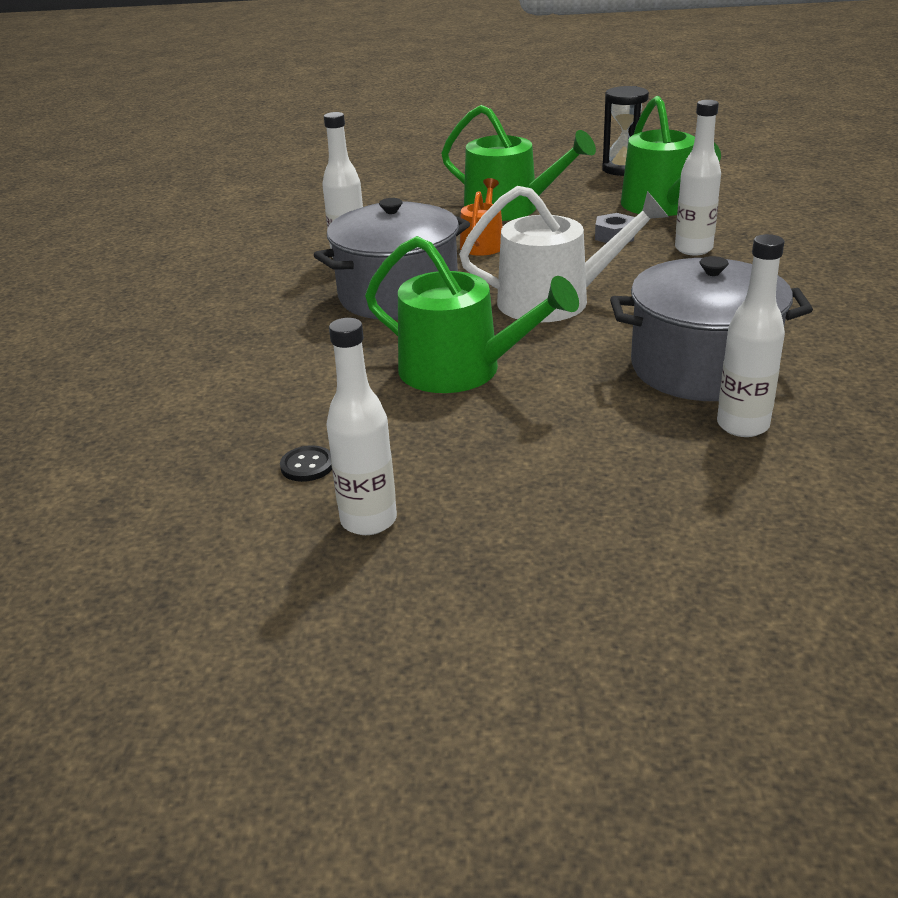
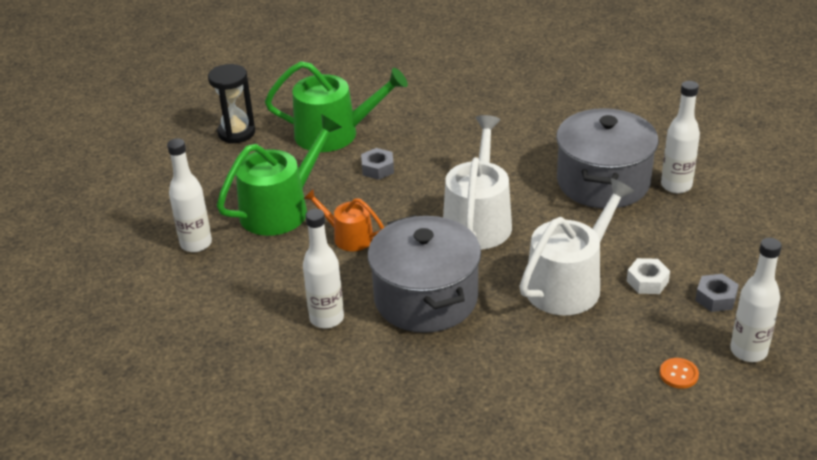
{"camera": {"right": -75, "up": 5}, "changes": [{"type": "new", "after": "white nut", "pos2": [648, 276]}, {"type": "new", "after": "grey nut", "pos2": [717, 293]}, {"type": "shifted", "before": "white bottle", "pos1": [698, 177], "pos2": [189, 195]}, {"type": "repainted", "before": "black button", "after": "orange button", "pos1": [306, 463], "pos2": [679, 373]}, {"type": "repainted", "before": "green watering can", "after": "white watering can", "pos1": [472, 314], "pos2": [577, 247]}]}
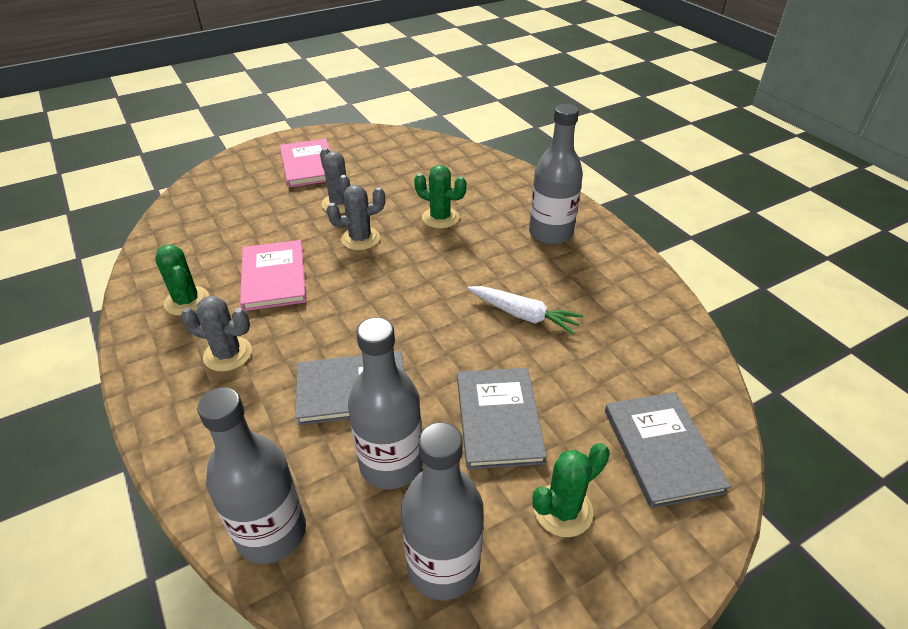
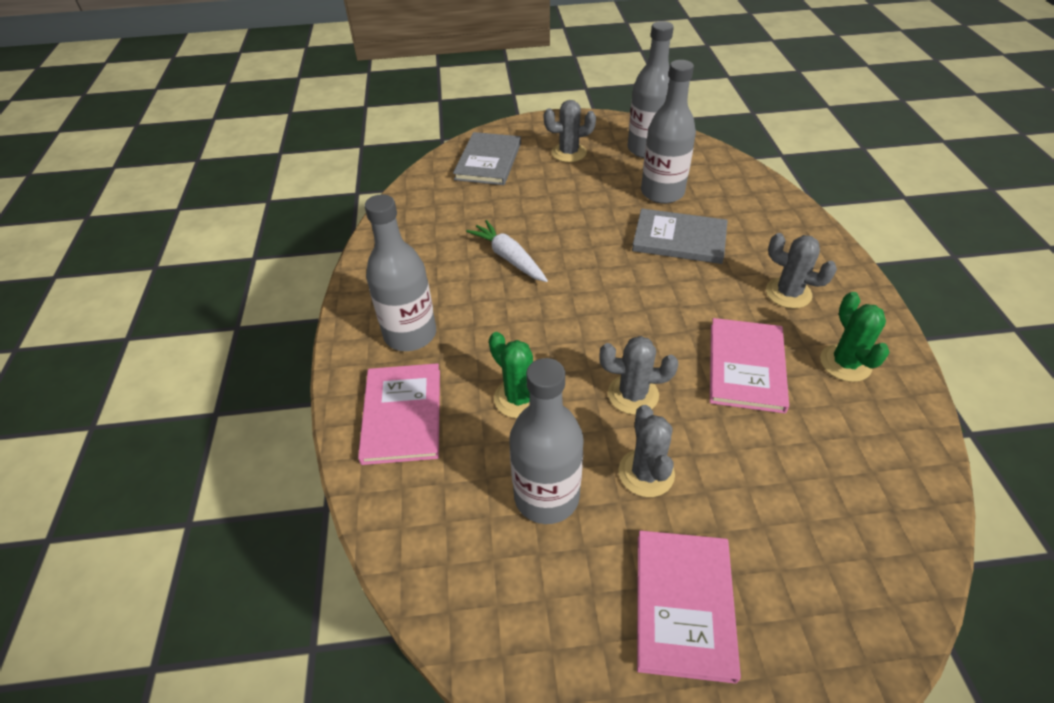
{"camera": {"right": -155, "up": 5}, "changes": [{"type": "gone", "before": "grey book", "pos1": [502, 418]}, {"type": "new", "after": "pink book", "pos2": [399, 414]}, {"type": "shifted", "before": "grey bottle", "pos1": [251, 475], "pos2": [546, 441]}, {"type": "repainted", "before": "green cactus", "after": "grey cactus", "pos1": [571, 490], "pos2": [570, 131]}]}
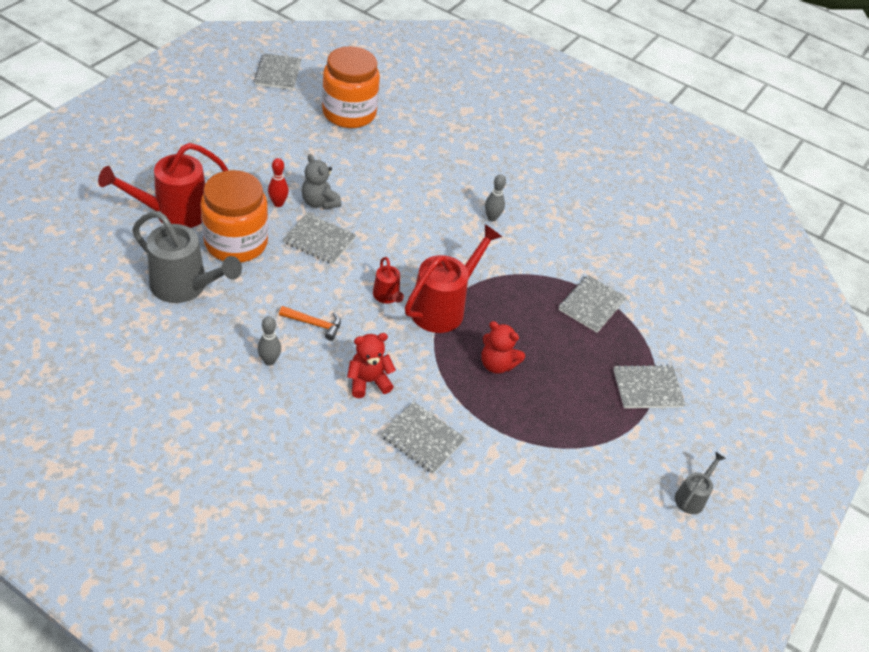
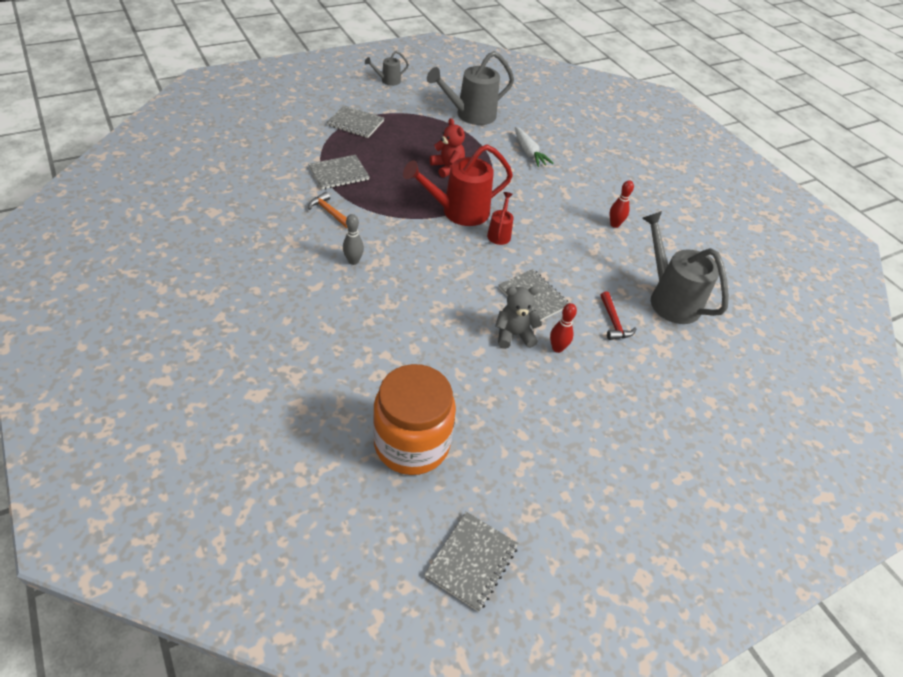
{"camera": {"right": -150, "up": 0}, "changes": [{"type": "gone", "before": "red watering can", "pos1": [163, 185]}, {"type": "gone", "before": "red teddy bear", "pos1": [371, 365]}, {"type": "new", "after": "grey watering can", "pos2": [470, 88]}, {"type": "shifted", "before": "orange hammer", "pos1": [310, 323], "pos2": [327, 210]}, {"type": "swapped", "before": "orange jar", "after": "red hammer", "pos1": [234, 216], "pos2": [618, 315]}, {"type": "swapped", "before": "grey notebook", "after": "white carrot", "pos1": [423, 437], "pos2": [534, 147]}, {"type": "repainted", "before": "grey bowling pin", "after": "red bowling pin", "pos1": [269, 341], "pos2": [622, 204]}, {"type": "rotated", "before": "grey teddy bear", "pos1": [321, 181], "pos2": [518, 317], "turn": -90}]}
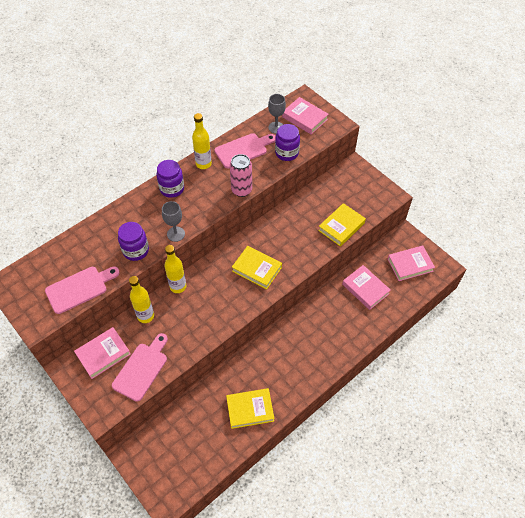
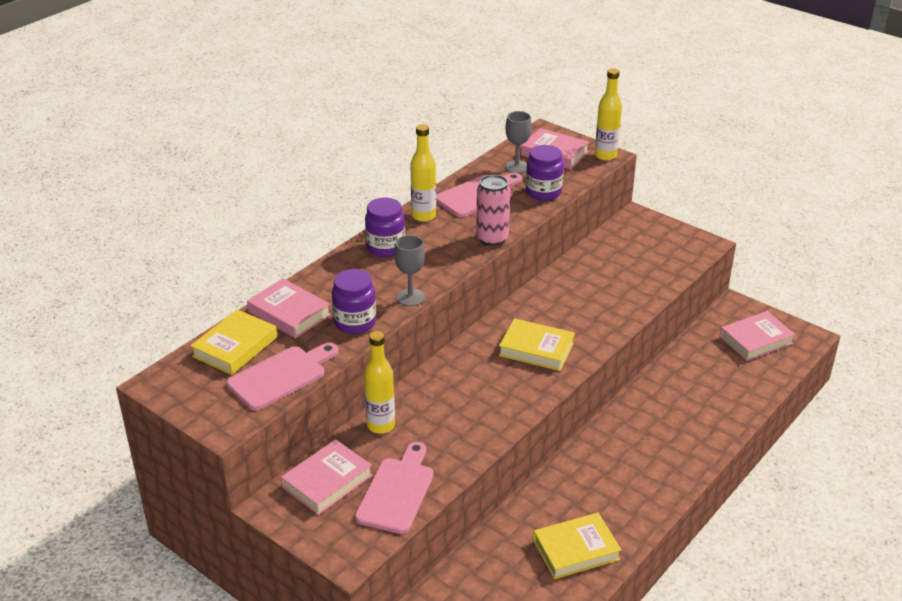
{"camera": {"right": -10, "up": -20}, "changes": [{"type": "shifted", "before": "yellow bottle", "pos1": [175, 269], "pos2": [608, 114]}, {"type": "shifted", "before": "yellow book", "pos1": [342, 225], "pos2": [233, 342]}, {"type": "shifted", "before": "pink book", "pos1": [366, 287], "pos2": [289, 308]}]}
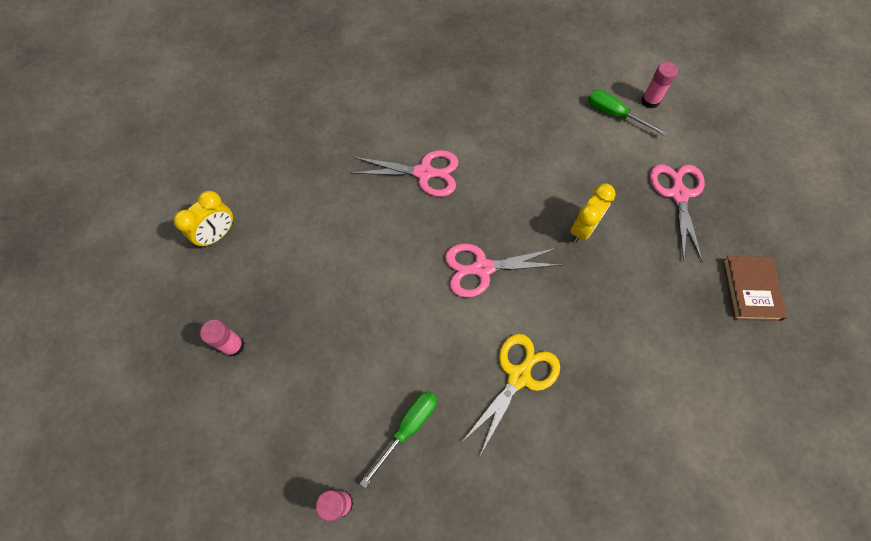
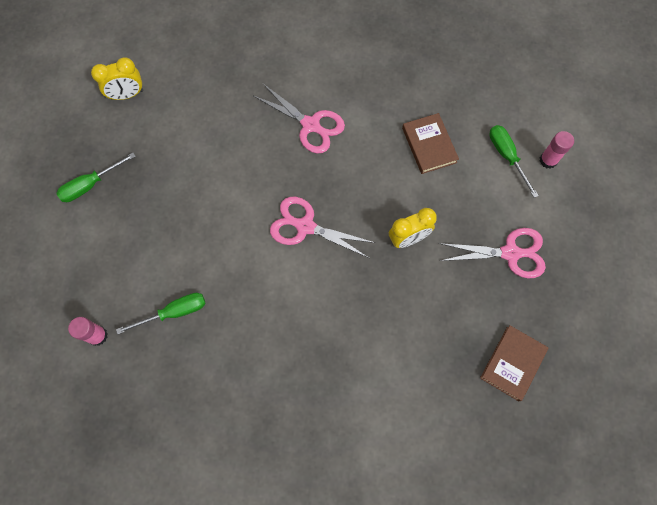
{"camera": {"right": 30, "up": 5}, "changes": [{"type": "gone", "before": "yellow scissors", "pos1": [511, 394]}, {"type": "new", "after": "brown book", "pos2": [430, 143]}, {"type": "swapped", "before": "pink glue stick", "after": "green screwdriver", "pos1": [222, 338], "pos2": [96, 177]}, {"type": "rotated", "before": "pink scissors", "pos1": [677, 213], "pos2": [492, 253], "turn": 60}]}
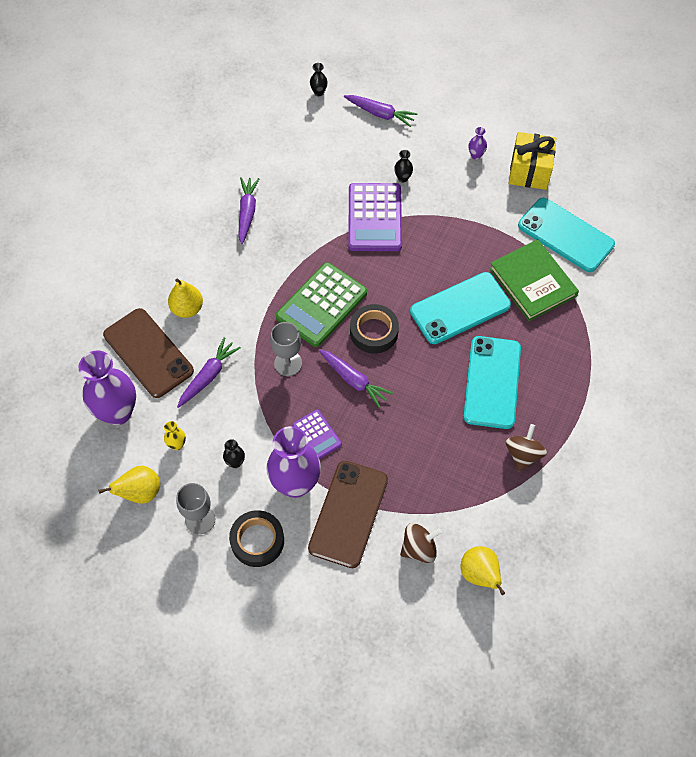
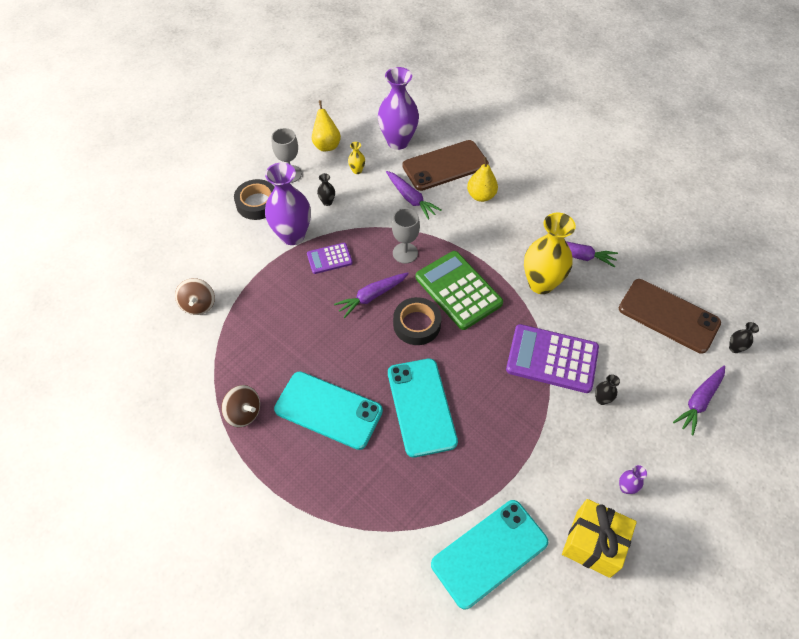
{"camera": {"right": 105, "up": -5}, "changes": [{"type": "gone", "before": "yellow pear", "pos1": [482, 570]}, {"type": "gone", "before": "green book", "pos1": [534, 280]}, {"type": "new", "after": "yellow vase", "pos2": [550, 253]}, {"type": "shifted", "before": "brown phone", "pos1": [348, 514], "pos2": [670, 316]}]}
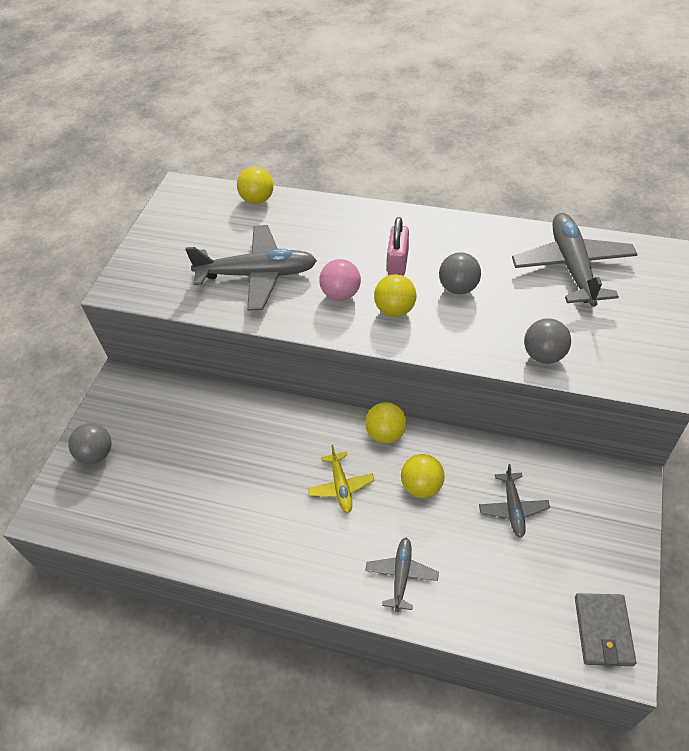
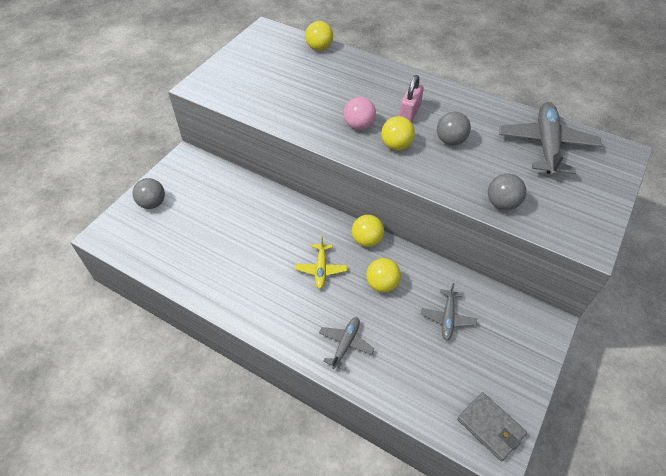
{"camera": {"right": 10, "up": 0}, "changes": [{"type": "gone", "before": "grey plane", "pos1": [251, 268]}, {"type": "rotated", "before": "grey wallet", "pos1": [605, 629], "pos2": [492, 427], "turn": -60}]}
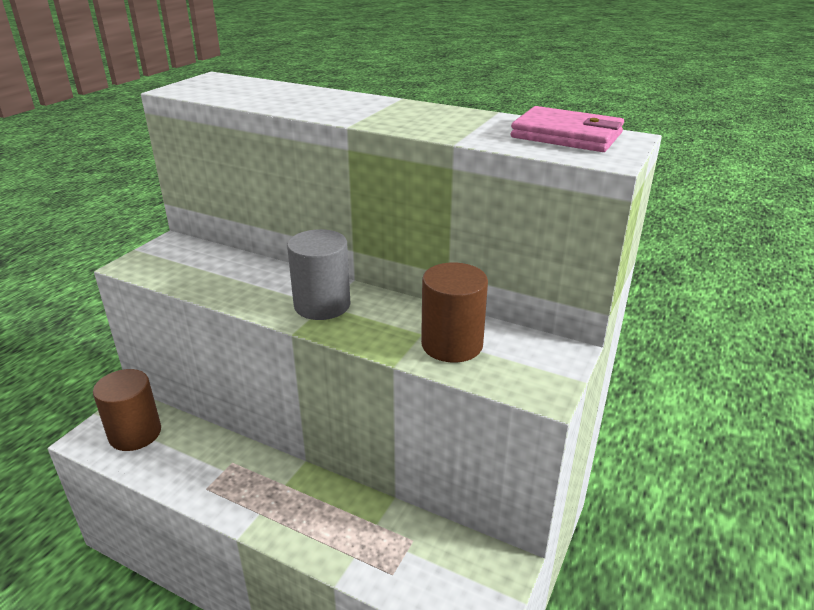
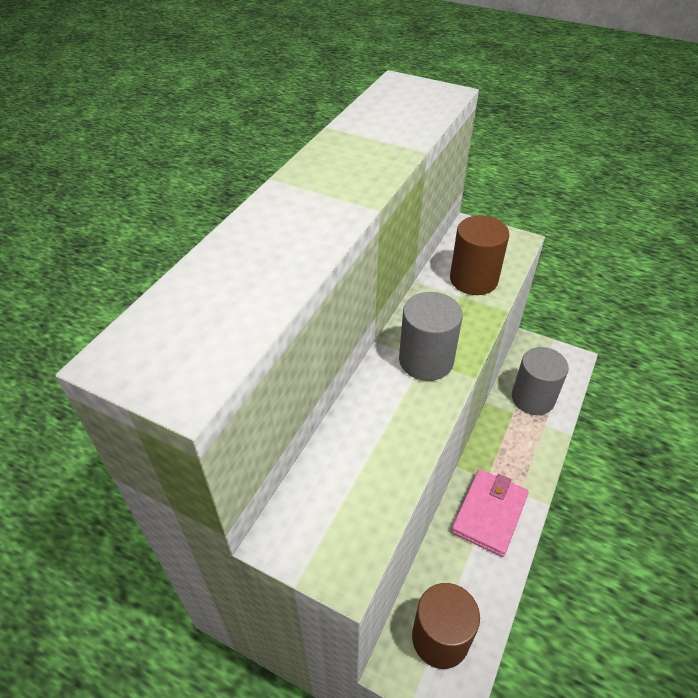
{"camera": {"right": -90, "up": 15}, "changes": [{"type": "new", "after": "grey cylinder", "pos2": [540, 381]}, {"type": "shifted", "before": "pink wallet", "pos1": [567, 129], "pos2": [490, 513]}]}
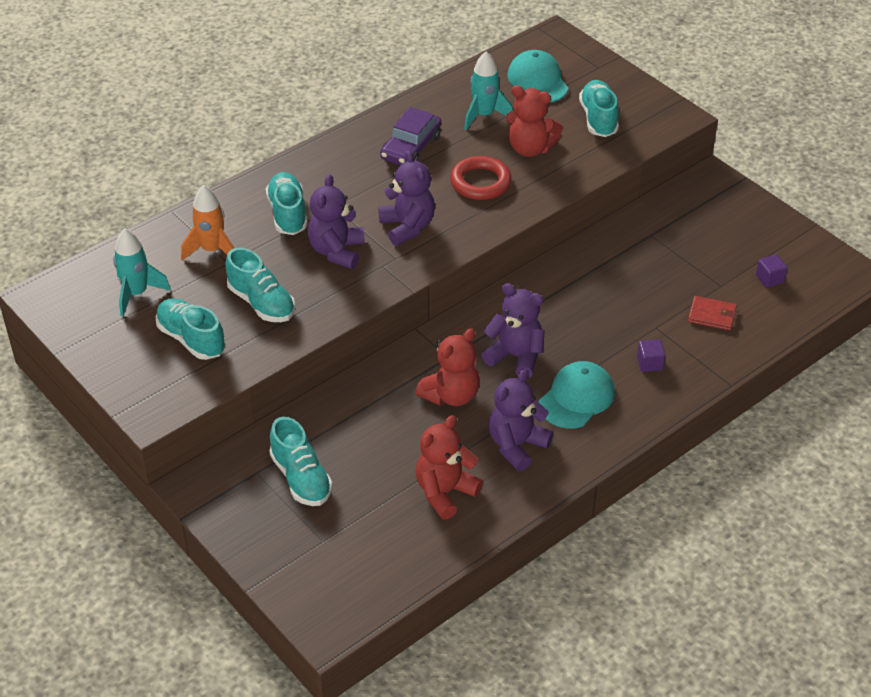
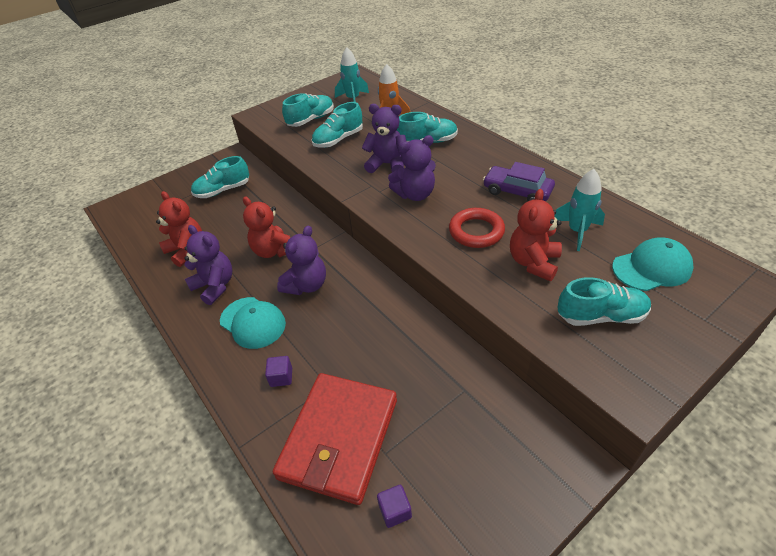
{"camera": {"right": 95, "up": 0}, "changes": [{"type": "scaled", "before": "red wallet", "pos1": [712, 313], "pos2": [335, 439], "scale": 2.47}]}
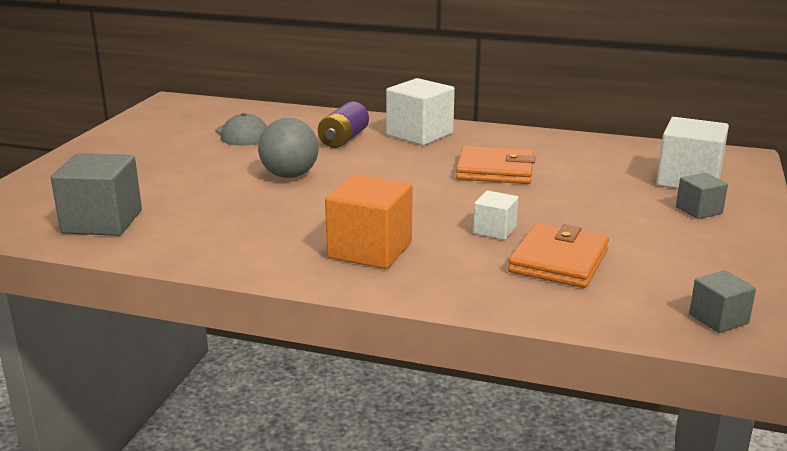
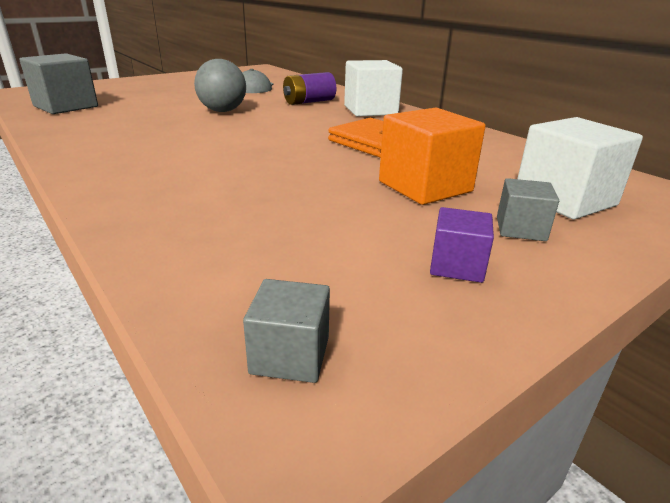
{"camera": {"right": 35, "up": 5}, "changes": [{"type": "gone", "before": "white cube", "pos1": [495, 215]}, {"type": "gone", "before": "orange wallet", "pos1": [558, 255]}, {"type": "new", "after": "purple cube", "pos2": [462, 245]}, {"type": "shifted", "before": "orange cube", "pos1": [369, 221], "pos2": [432, 156]}]}
